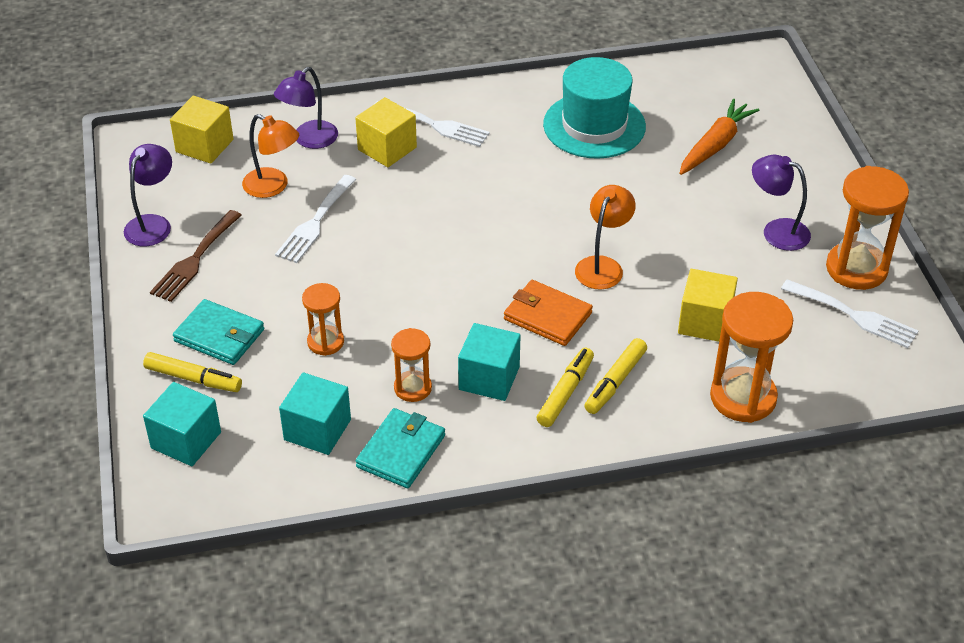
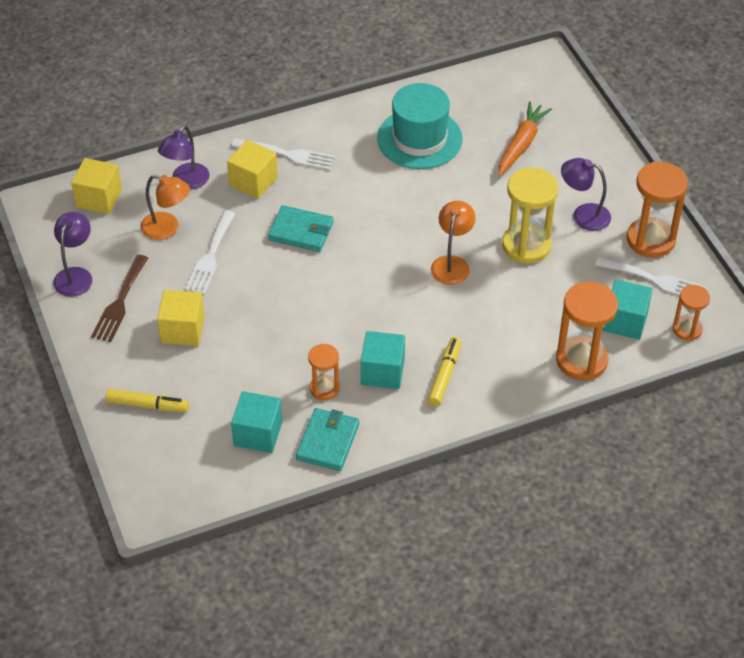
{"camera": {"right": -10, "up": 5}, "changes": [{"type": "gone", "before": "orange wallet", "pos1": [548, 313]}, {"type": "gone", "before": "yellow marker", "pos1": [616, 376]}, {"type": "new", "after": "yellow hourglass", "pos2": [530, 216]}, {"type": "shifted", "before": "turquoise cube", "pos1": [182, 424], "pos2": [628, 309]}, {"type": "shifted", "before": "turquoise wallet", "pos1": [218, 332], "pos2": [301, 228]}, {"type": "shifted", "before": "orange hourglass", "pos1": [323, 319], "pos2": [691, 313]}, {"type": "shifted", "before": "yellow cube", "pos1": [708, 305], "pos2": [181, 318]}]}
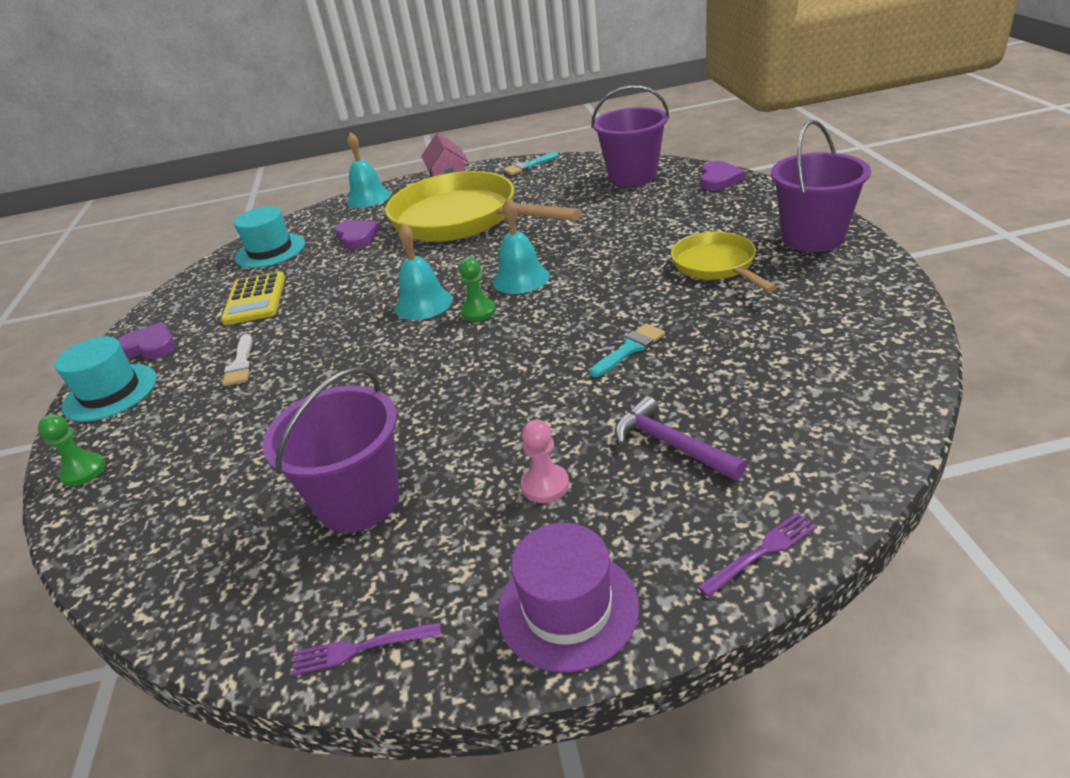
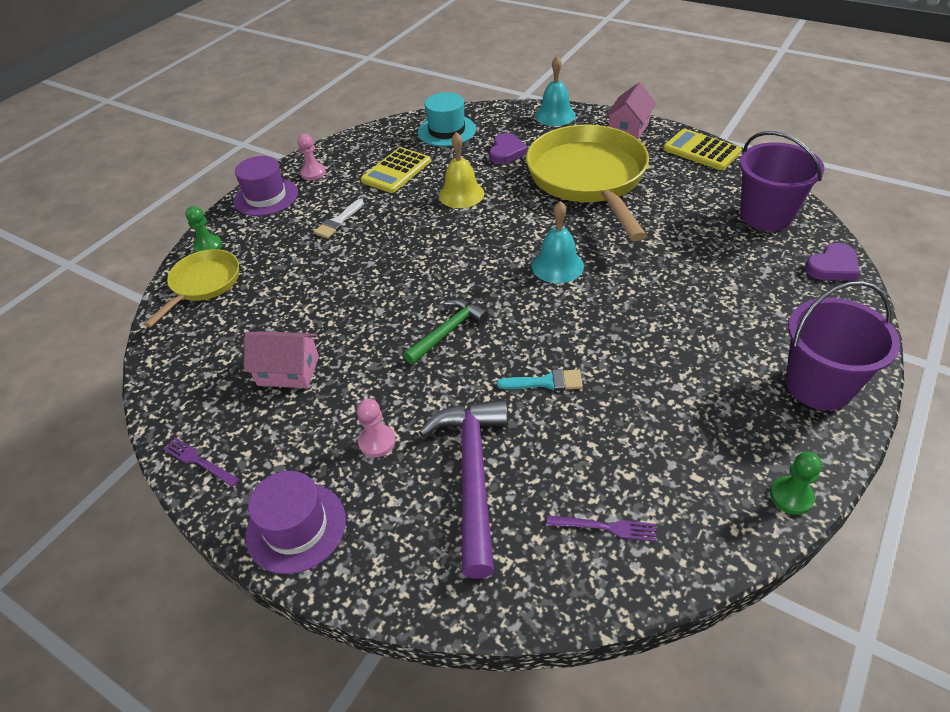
{"camera": {"right": 40, "up": 10}, "changes": [{"type": "gone", "before": "turquoise bell", "pos1": [424, 271]}, {"type": "new", "after": "green hammer", "pos2": [446, 332]}, {"type": "new", "after": "yellow bell", "pos2": [461, 170]}, {"type": "shifted", "before": "green pawn", "pos1": [477, 290], "pos2": [796, 483]}, {"type": "shifted", "before": "yellow pan", "pos1": [724, 262], "pos2": [191, 288]}, {"type": "shifted", "before": "purple fork", "pos1": [757, 554], "pos2": [601, 528]}, {"type": "swapped", "before": "purple heart", "after": "pink pawn", "pos1": [146, 340], "pos2": [311, 157]}, {"type": "swapped", "before": "purple bucket", "after": "pink house", "pos1": [331, 450], "pos2": [281, 359]}, {"type": "swapped", "before": "turquoise brush", "after": "yellow calculator", "pos1": [531, 163], "pos2": [702, 149]}, {"type": "repainted", "before": "turquoise hat", "after": "purple hat", "pos1": [105, 379], "pos2": [266, 186]}, {"type": "scaled", "before": "purple hammer", "pos1": [681, 438], "pos2": [463, 489], "scale": 1.66}]}
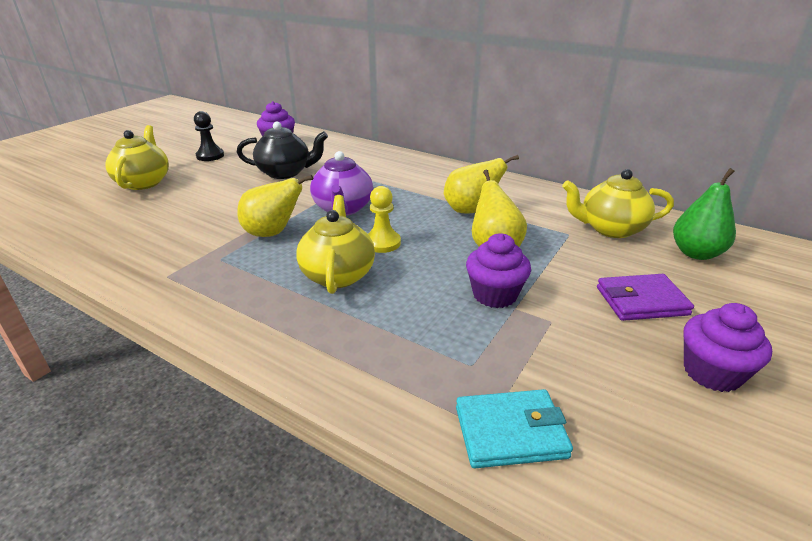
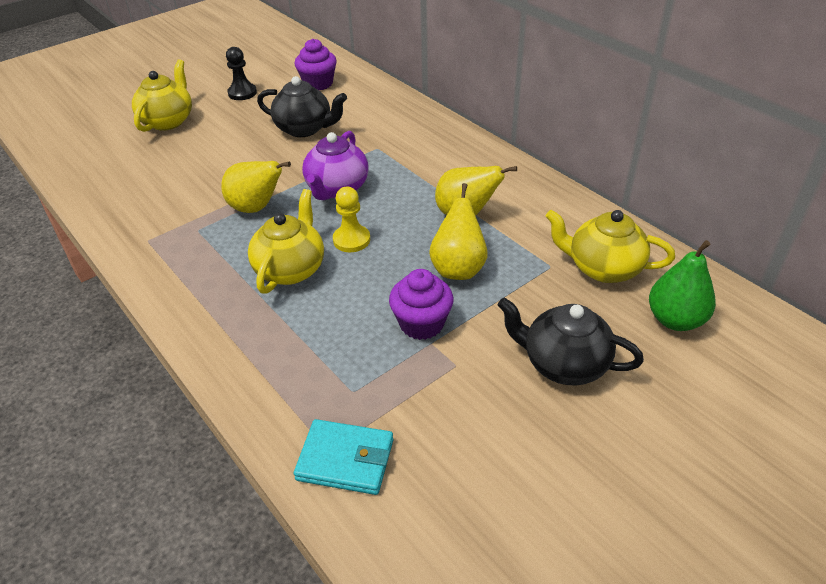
{"camera": {"right": 20, "up": 10}, "changes": [{"type": "gone", "before": "purple cupcake", "pos1": [727, 347]}, {"type": "swapped", "before": "purple wallet", "after": "black teapot", "pos1": [645, 297], "pos2": [570, 341]}]}
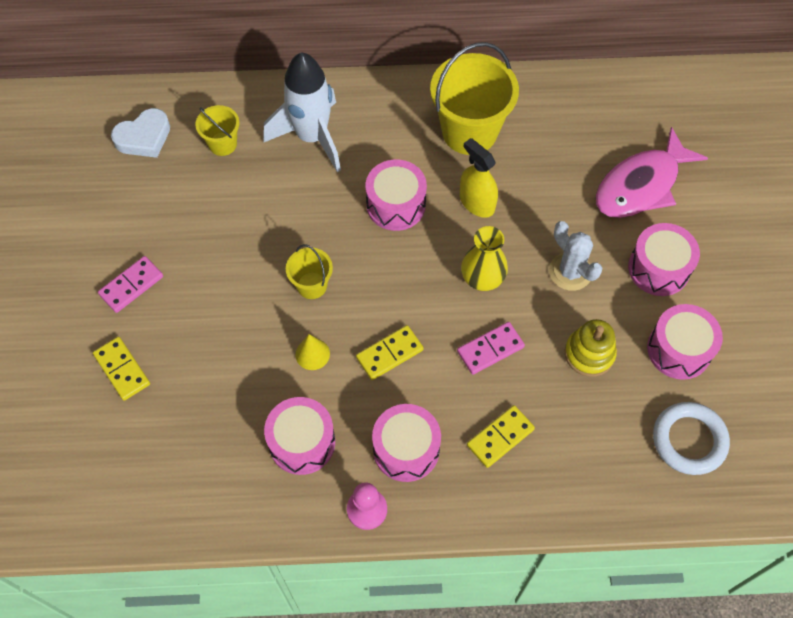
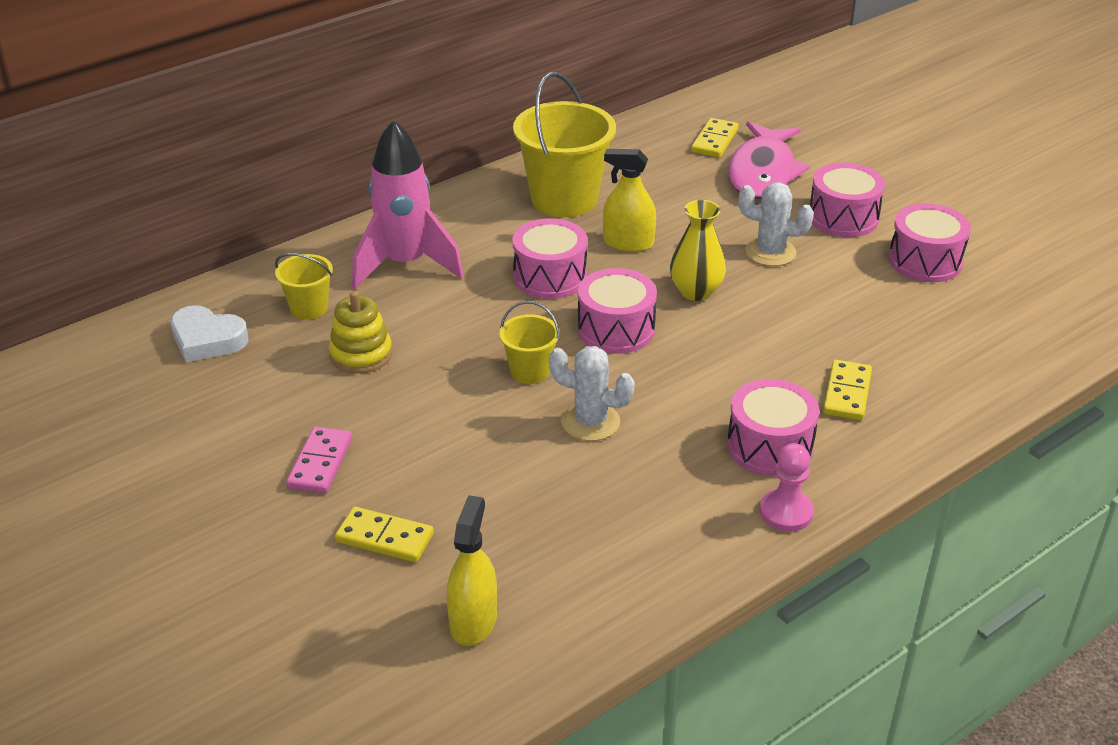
{"camera": {"right": -35, "up": -25}, "changes": [{"type": "gone", "before": "pink domino", "pos1": [491, 348]}, {"type": "gone", "before": "white ring", "pos1": [691, 438]}, {"type": "new", "after": "yellow spray bottle", "pos2": [471, 570]}, {"type": "shifted", "before": "pink drum", "pos1": [299, 436], "pos2": [617, 311]}, {"type": "shifted", "before": "yellow domino", "pos1": [389, 352], "pos2": [715, 138]}, {"type": "shifted", "before": "yellow stacking toy", "pos1": [591, 348], "pos2": [360, 332]}, {"type": "swapped", "before": "yellow cone", "after": "white cactus", "pos1": [312, 352], "pos2": [592, 393]}, {"type": "repainted", "before": "white rocket", "after": "pink rocket", "pos1": [302, 112], "pos2": [408, 204]}, {"type": "rotated", "before": "white heart", "pos1": [140, 133], "pos2": [209, 333], "turn": 90}]}
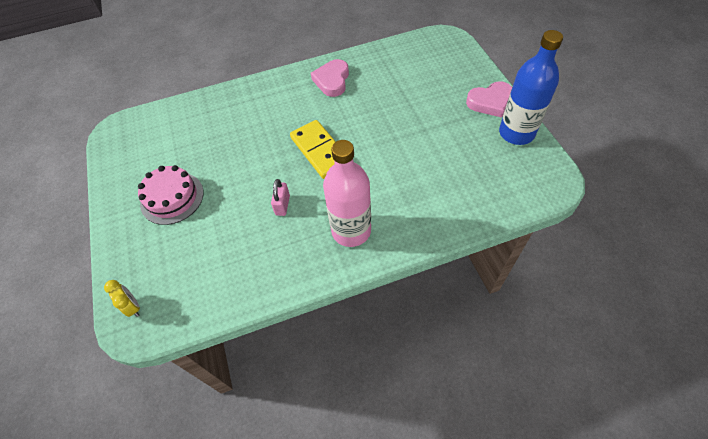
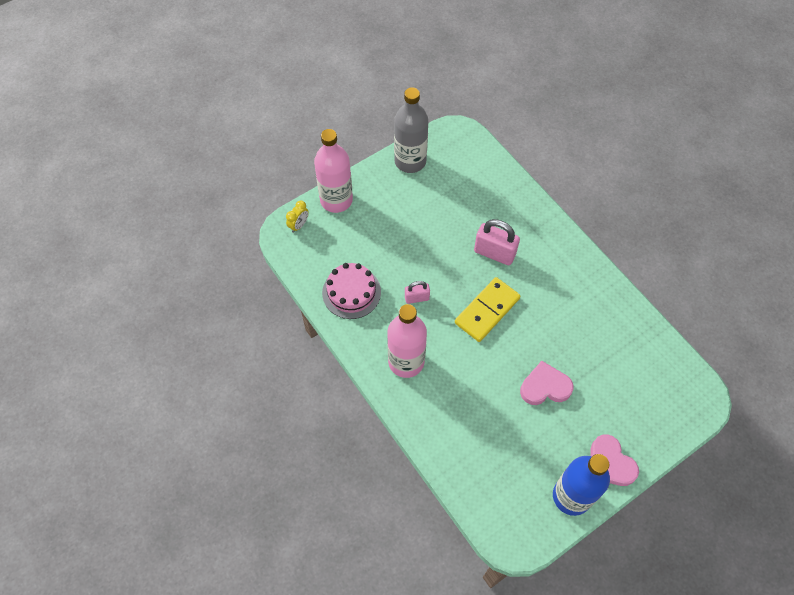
{"camera": {"right": 70, "up": 5}, "changes": [{"type": "new", "after": "pink bottle", "pos2": [333, 171]}, {"type": "new", "after": "grey bottle", "pos2": [411, 130]}, {"type": "new", "after": "pink padlock", "pos2": [497, 242]}, {"type": "shifted", "before": "pink cake", "pos1": [170, 195], "pos2": [351, 291]}, {"type": "shifted", "before": "pink heart", "pos1": [330, 78], "pos2": [547, 383]}]}
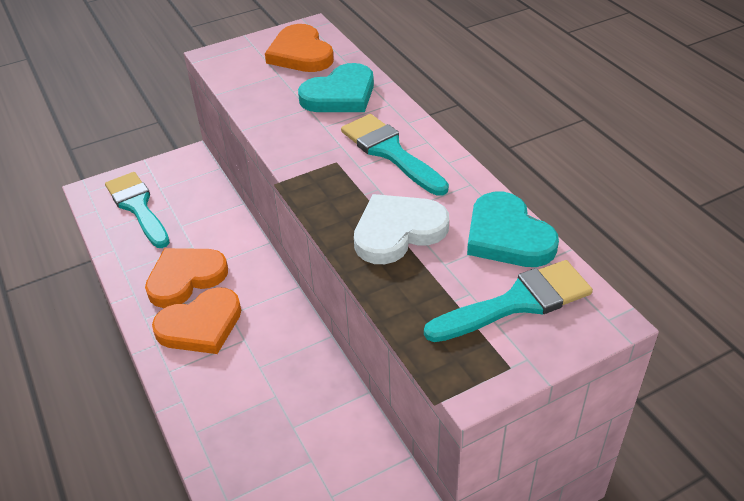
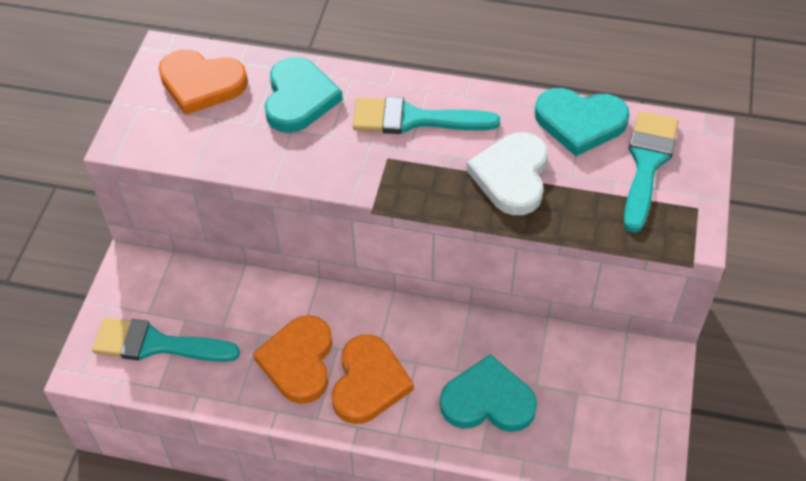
{"camera": {"right": -50, "up": 10}, "changes": [{"type": "new", "after": "turquoise heart", "pos2": [488, 393]}]}
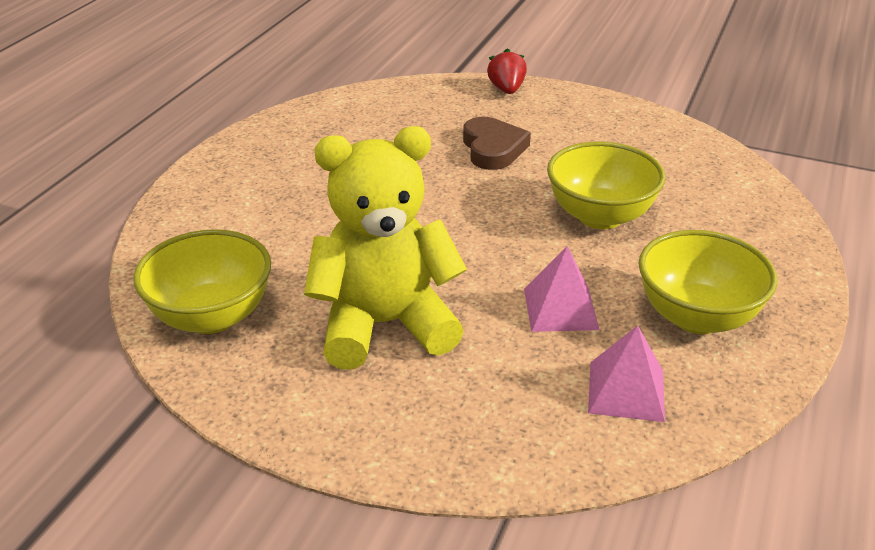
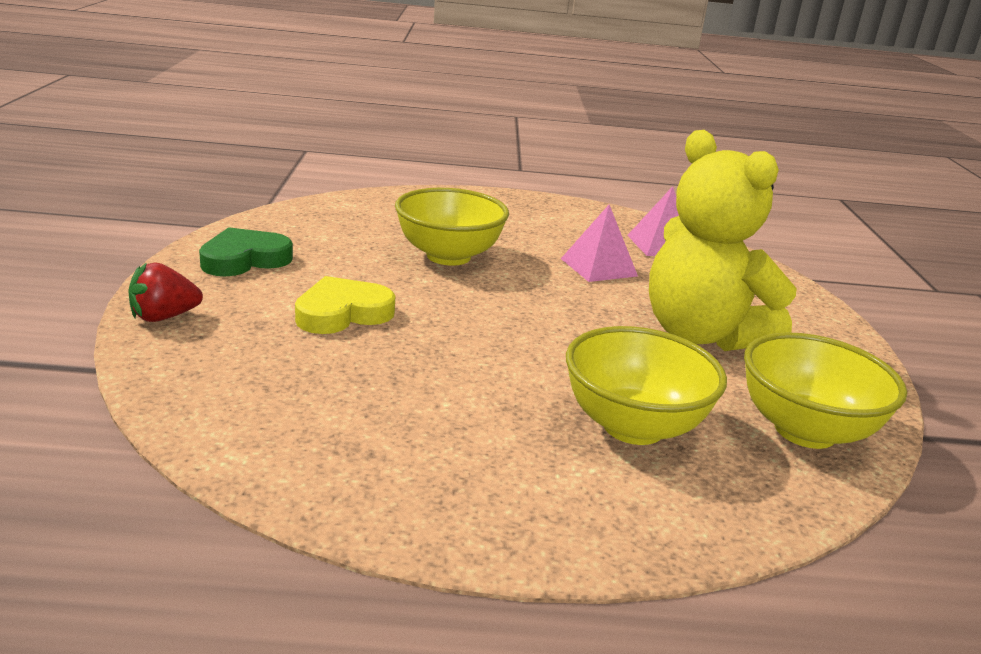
{"camera": {"right": -115, "up": -10}, "changes": [{"type": "new", "after": "green heart", "pos2": [246, 251]}, {"type": "shifted", "before": "yellow bowl", "pos1": [708, 282], "pos2": [646, 385]}, {"type": "repainted", "before": "brown heart", "after": "yellow heart", "pos1": [497, 143], "pos2": [345, 305]}]}
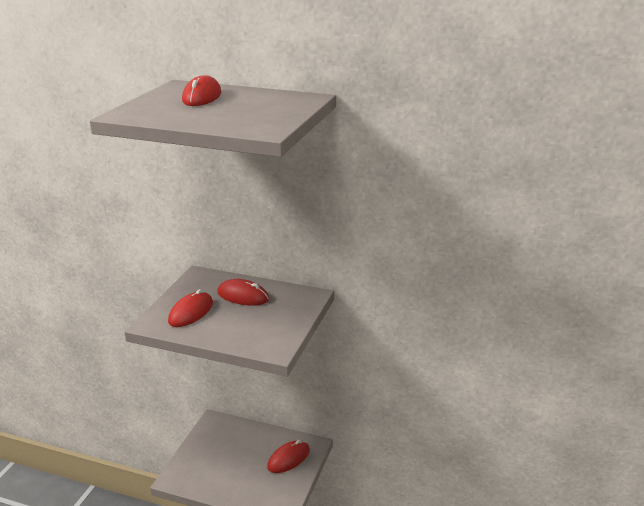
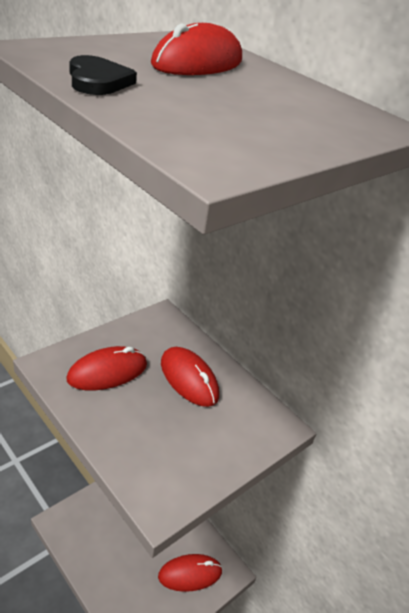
{"camera": {"right": 25, "up": 10}, "changes": [{"type": "new", "after": "black heart", "pos2": [103, 75]}]}
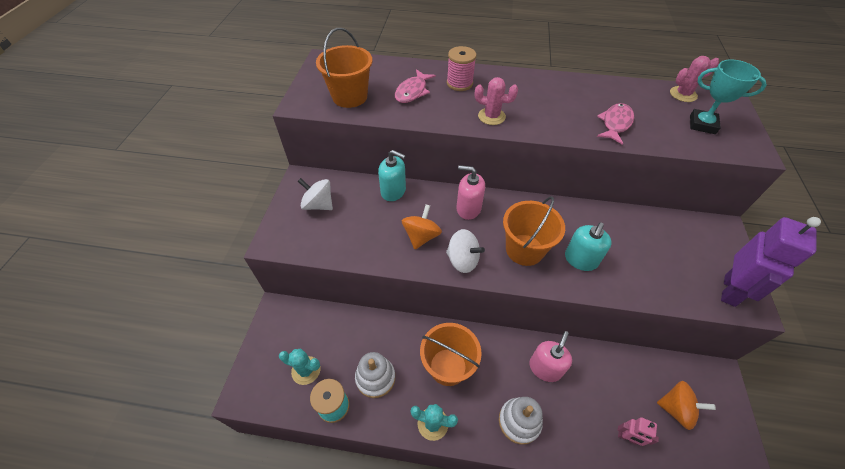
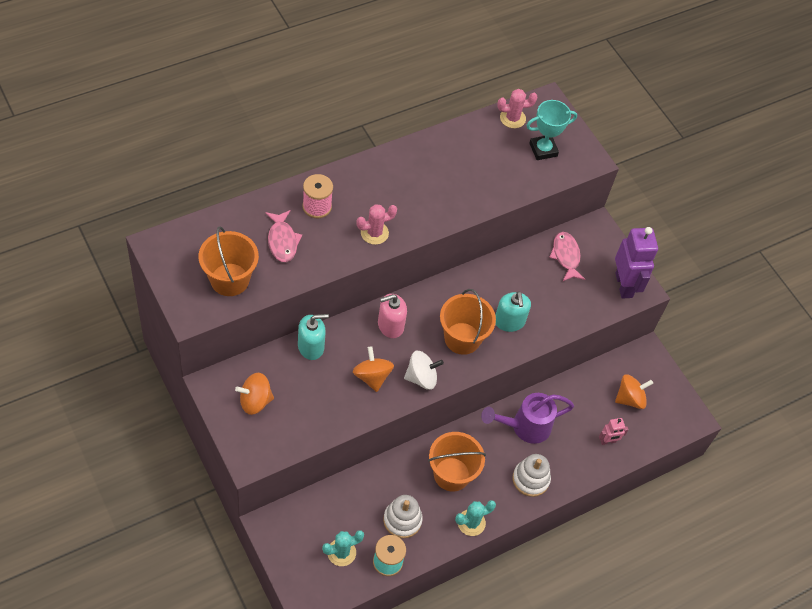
{"camera": {"right": -45, "up": 5}, "changes": [{"type": "shifted", "before": "pink fish", "pos1": [615, 124], "pos2": [567, 257]}, {"type": "swapped", "before": "pink soap dispenser", "after": "purple watering can", "pos1": [550, 356], "pos2": [527, 418]}, {"type": "repainted", "before": "white spinning top", "after": "orange spinning top", "pos1": [315, 194], "pos2": [254, 394]}, {"type": "rotated", "before": "pink cactus", "pos1": [694, 79], "pos2": [517, 108], "turn": 45}]}
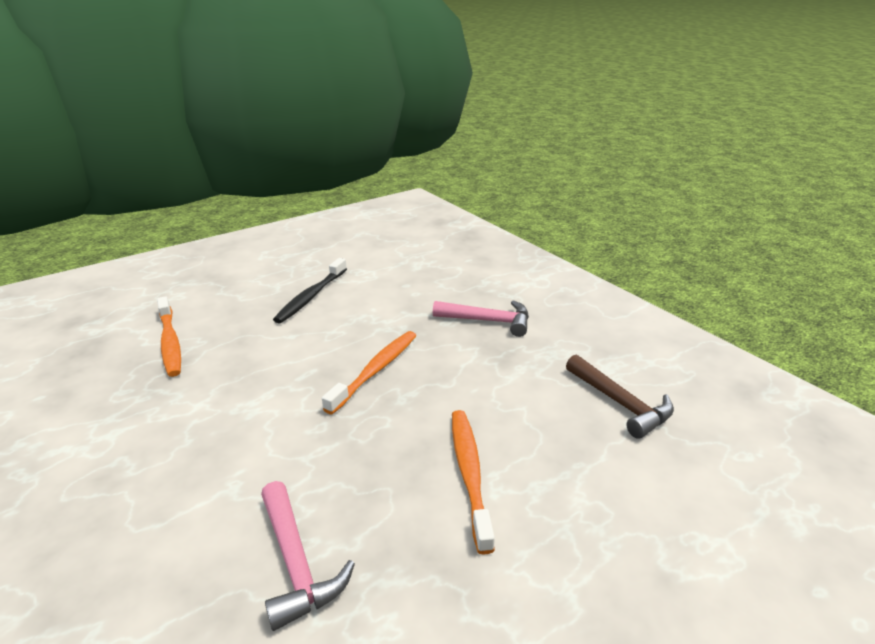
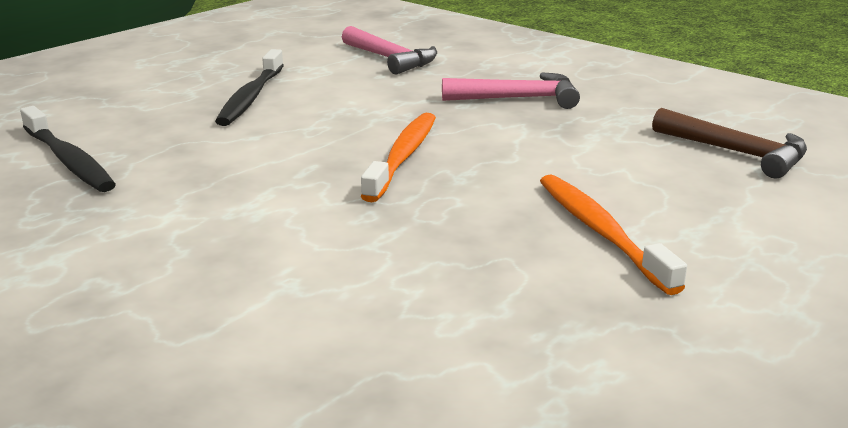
{"camera": {"right": -15, "up": -5}, "changes": [{"type": "shifted", "before": "pink hammer", "pos1": [308, 556], "pos2": [389, 50]}, {"type": "repainted", "before": "orange toothbrush", "after": "black toothbrush", "pos1": [169, 336], "pos2": [68, 149]}]}
